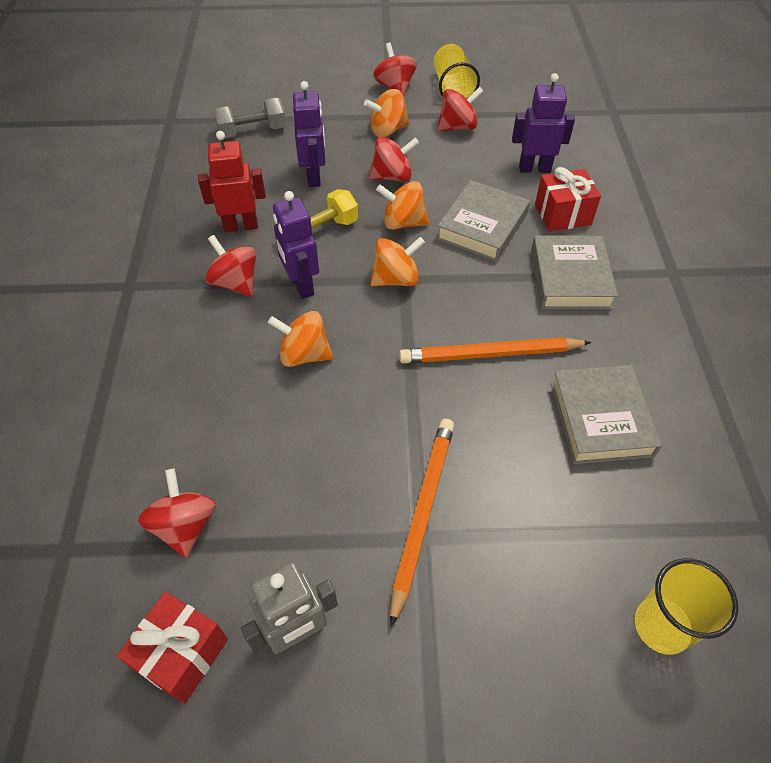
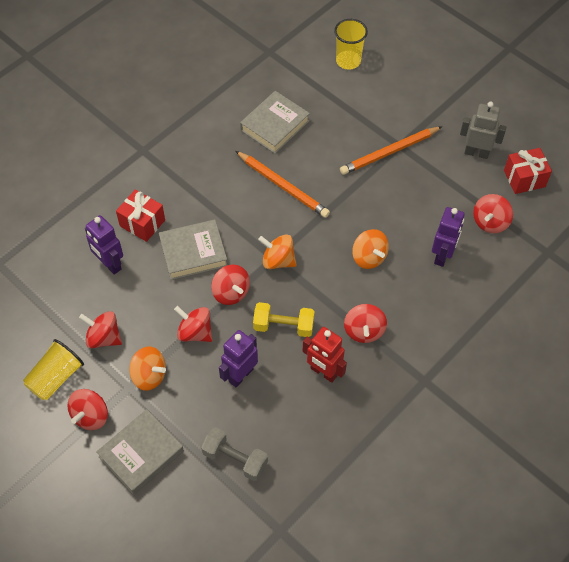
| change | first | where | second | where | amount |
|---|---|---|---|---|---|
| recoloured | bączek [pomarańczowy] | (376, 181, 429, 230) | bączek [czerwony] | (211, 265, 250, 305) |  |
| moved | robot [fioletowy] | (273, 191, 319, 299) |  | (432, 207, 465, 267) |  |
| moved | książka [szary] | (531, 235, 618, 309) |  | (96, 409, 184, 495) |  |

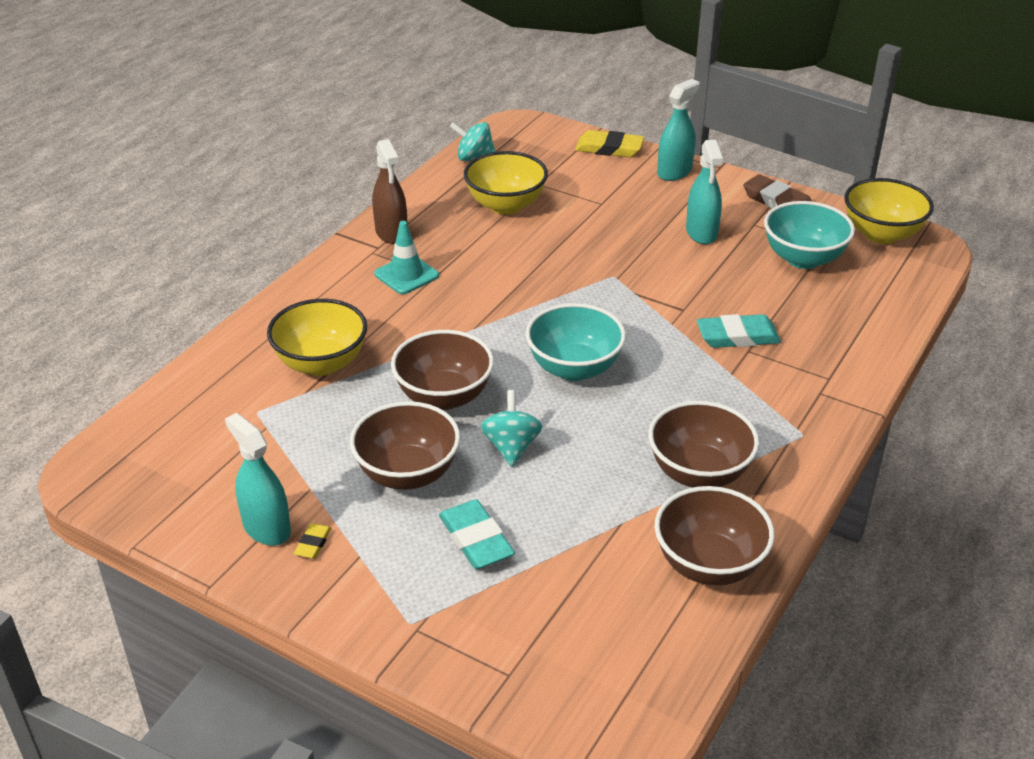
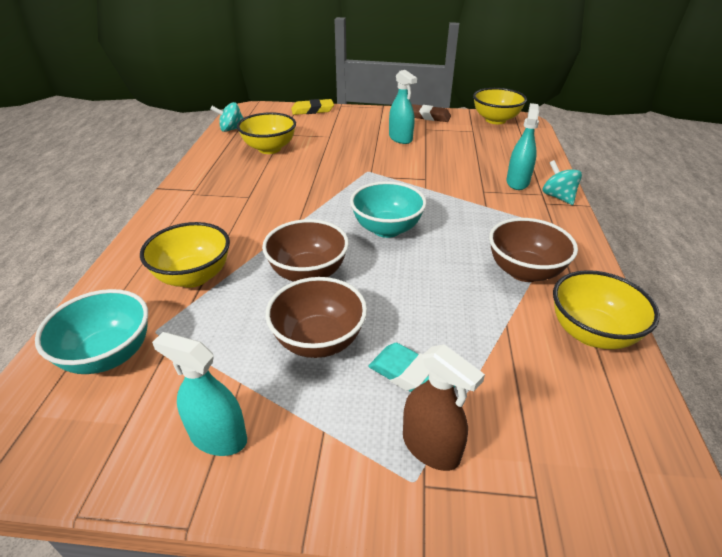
| change | first | where | second | where | amount |
|---|---|---|---|---|---|
| moved | spryskiwacz [turkusowy] | (657, 79, 700, 181) |  | (506, 103, 539, 190) |  |
| moved | spryskiwacz [brązowy] | (372, 139, 407, 244) |  | (403, 344, 485, 471) |  |
| moved | miska [turkusowy] | (764, 201, 855, 269) |  | (35, 289, 148, 374) |  |
| removed | pachołek [turkusowy] | (374, 221, 439, 294) |  |  |  |
| removed | gumka do mazania [turkusowy] | (697, 314, 781, 348) |  |  |  |
| moved | bączek [turkusowy] | (481, 390, 543, 467) |  | (543, 160, 582, 205) |  |
| recoloured | miska [brązowy] | (655, 486, 775, 585) | miska [żółty] | (553, 270, 660, 349) |  |
| removed | gumka do mazania [żółty] | (294, 523, 332, 559) |  |  |  |

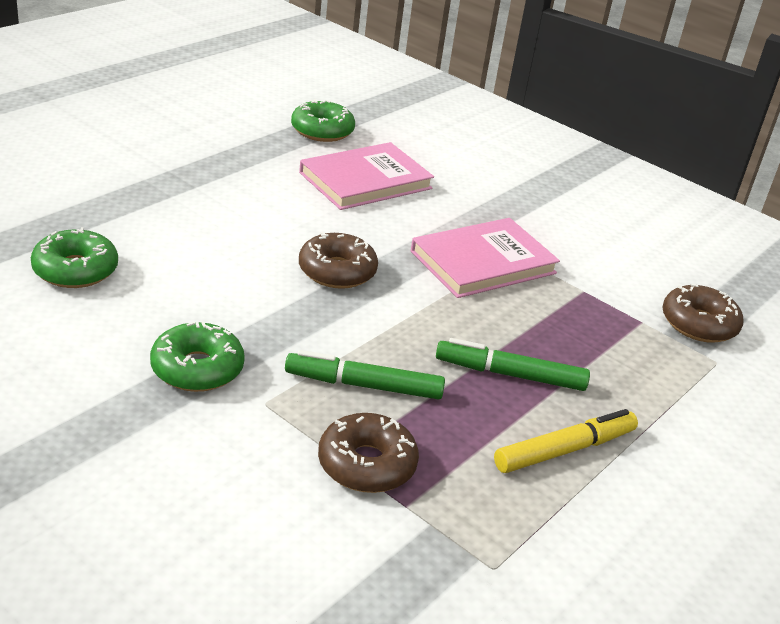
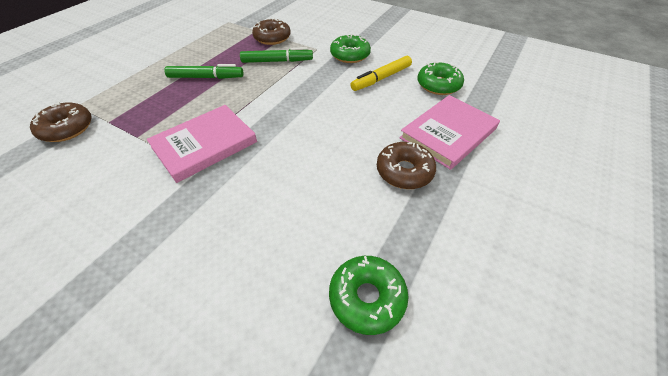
| change | first | where | second | where | amount |
|---|---|---|---|---|---|
| moved | książka [różowy] | (299, 142, 434, 210) |  | (399, 95, 500, 170) |  |
| moved | donut [brązowy] | (299, 232, 378, 289) |  | (377, 142, 436, 189) |  |
| moved | flamaster [żółty] | (494, 409, 638, 473) |  | (350, 56, 412, 91) |  |

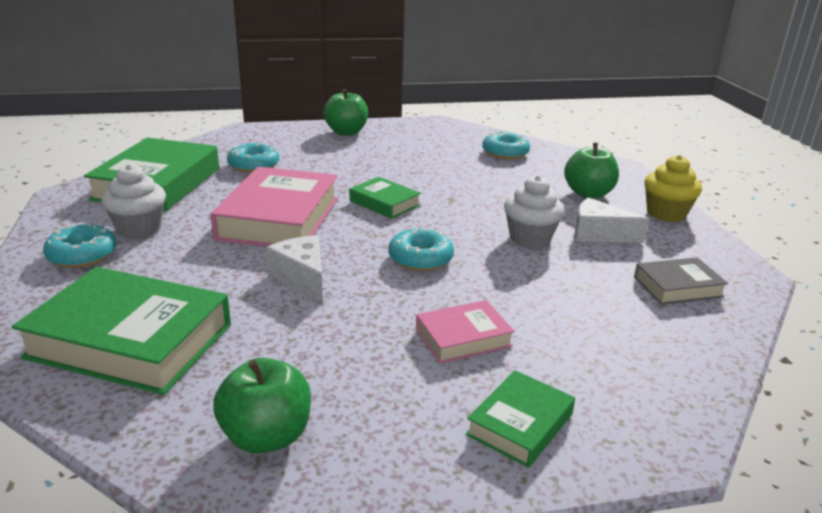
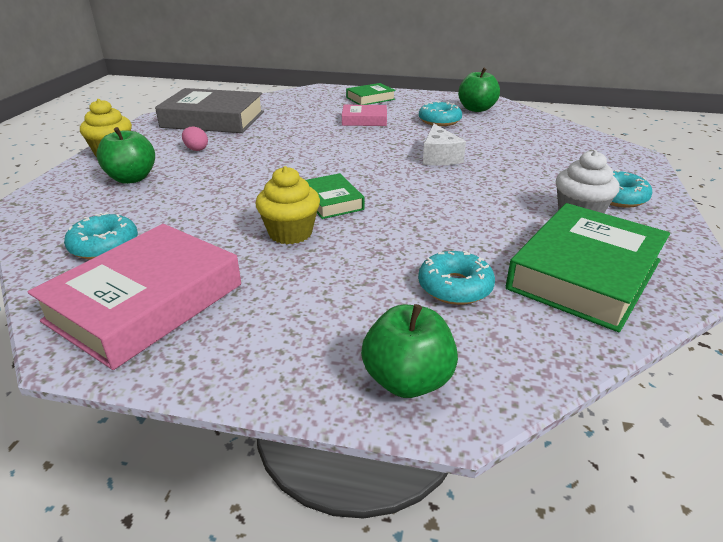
| change | first | where | second | where | amount |
|---|---|---|---|---|---|
| moved | jabłko [zielony] | (324, 89, 368, 136) |  | (361, 304, 458, 398) |  |
| moved | książka [różowy] | (210, 167, 338, 247) |  | (28, 224, 241, 370) |  |
| removed | muffinka [biały] | (504, 175, 564, 248) |  |  |  |
| replaced | ser [biały] | (575, 198, 649, 243) | jajko [różowy] | (182, 127, 208, 151) |  |
| moved | donut [turkusowy] | (388, 227, 454, 271) |  | (419, 101, 462, 126) |  |
| resized | książka [szary] | (634, 257, 728, 305) |  | (155, 88, 264, 133) | x1.94 |
| removed | książka [zielony] | (11, 267, 231, 395) |  |  |  |
| added |  |  | muffinka [żółty] | (255, 166, 320, 244) |  |

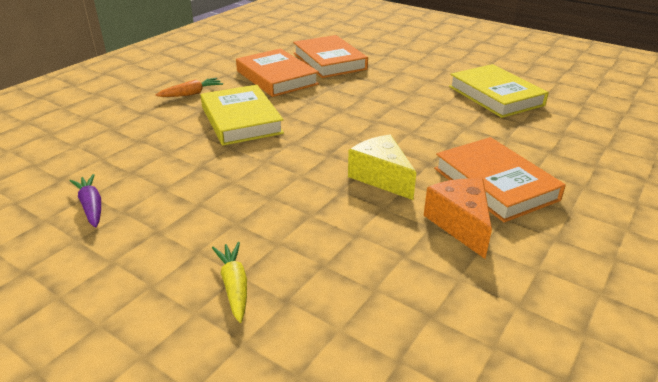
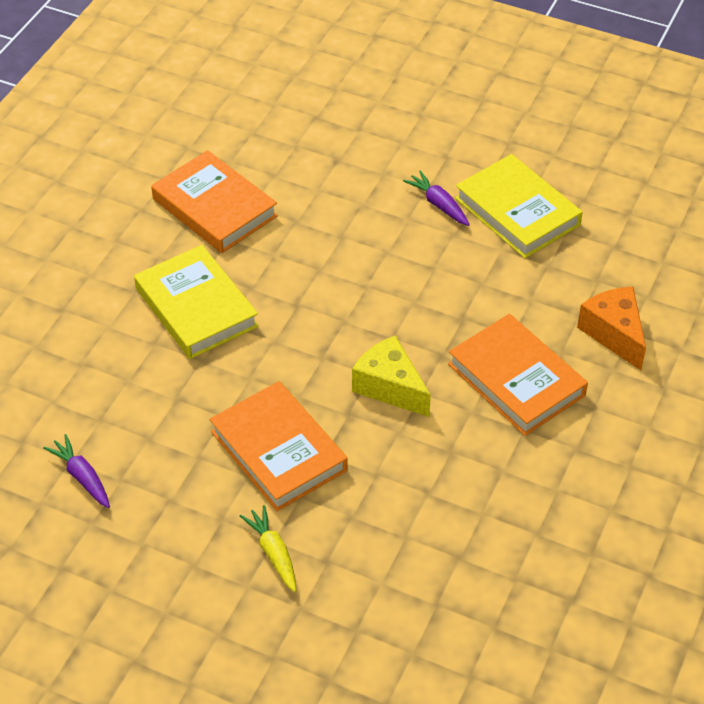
| change | first | where | second | where | amount |
|---|---|---|---|---|---|
| moved | książka [pomarańczowy] | (293, 35, 368, 78) |  | (209, 381, 348, 511) |  |
| removed | marchewka [pomarańczowy] | (155, 78, 223, 97) |  |  |  |
| moved | ser [pomarańczowy] | (424, 178, 492, 259) |  | (577, 287, 646, 370) |  |
| added |  |  | marchewka [fioletowy] | (403, 170, 470, 226) |  |

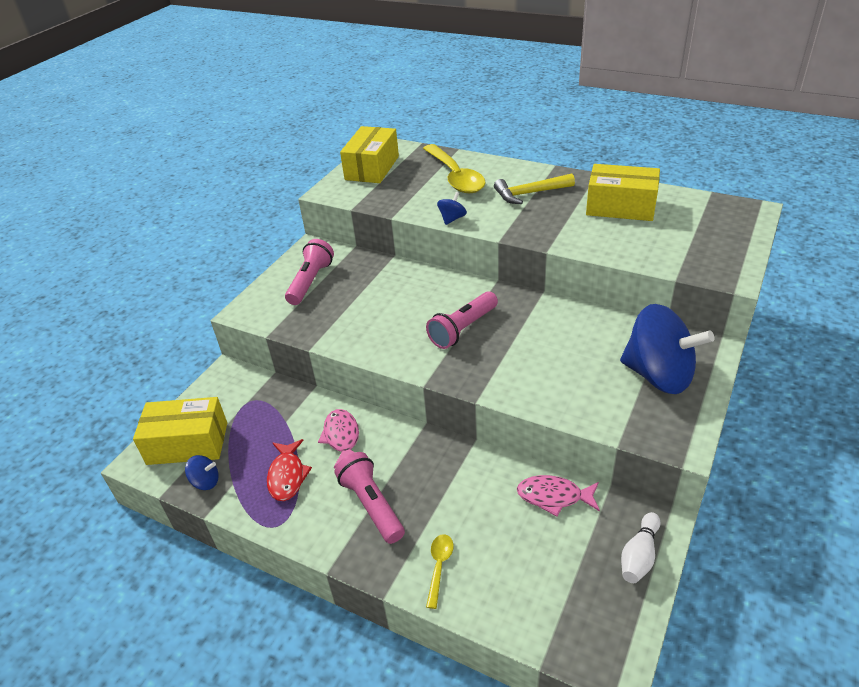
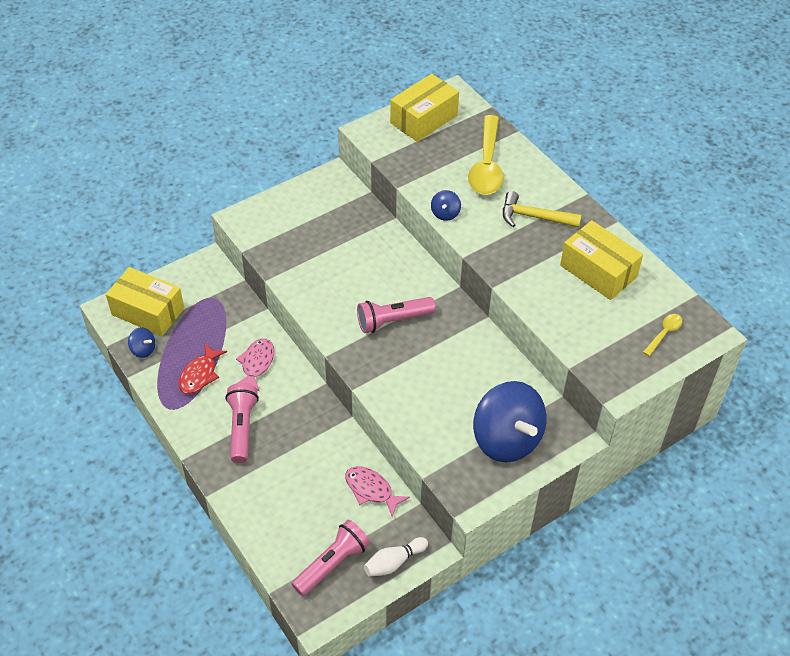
| change | first | where | second | where | amount |
|---|---|---|---|---|---|
| turned | bączek [niebieski] | (437, 192, 467, 225) |  | (431, 190, 461, 221) | 135 degrees clockwise |
| moved | latarka [różowy] | (285, 239, 334, 305) |  | (292, 520, 370, 596) |  |
| moved | łyżka [żółty] | (426, 534, 454, 609) |  | (643, 314, 683, 356) |  |

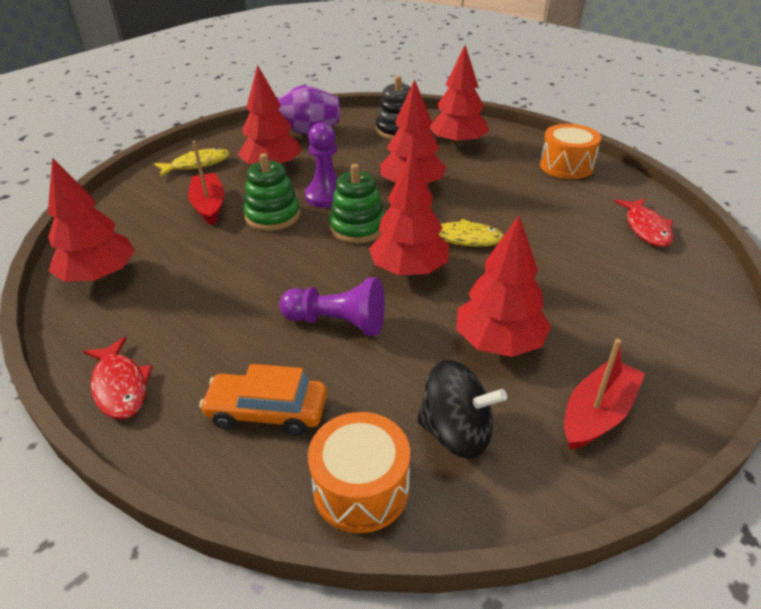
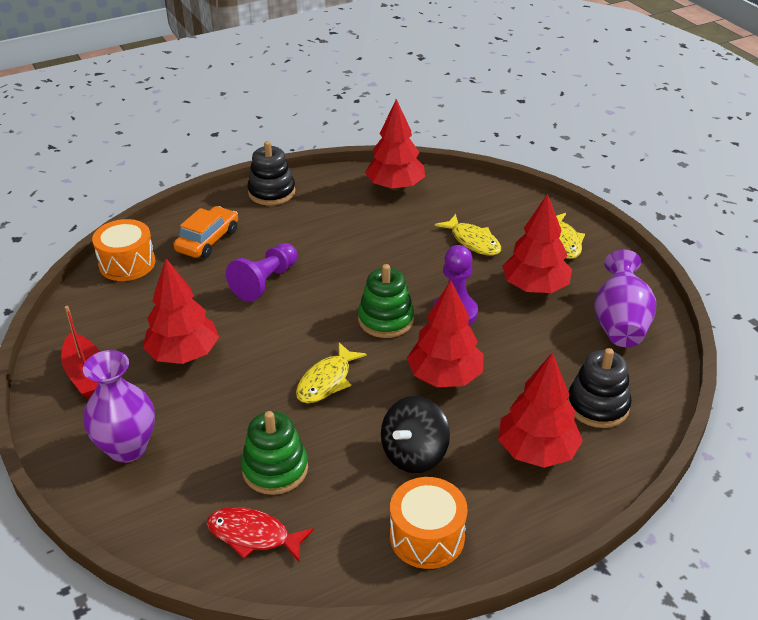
| change | first | where | second | where | amount |
|---|---|---|---|---|---|
| replaced | łódka [czerwony] | (188, 141, 225, 226) | ryba [żółty] | (435, 214, 501, 256) |  |
| removed | drzewko [czerwony] | (369, 151, 449, 276) |  |  |  |
| moved | zabawka nakładanka [zielony] | (244, 153, 300, 231) |  | (241, 411, 308, 495) |  |
| replaced | ryba [czerwony] | (83, 336, 153, 420) | zabawka nakładanka [czarny] | (247, 141, 295, 205) |  |
| moved | bączek [czarny] | (417, 360, 507, 459) |  | (381, 396, 450, 473) |  |
| added |  |  | wazon [fioletowy] | (83, 350, 155, 463) |  |

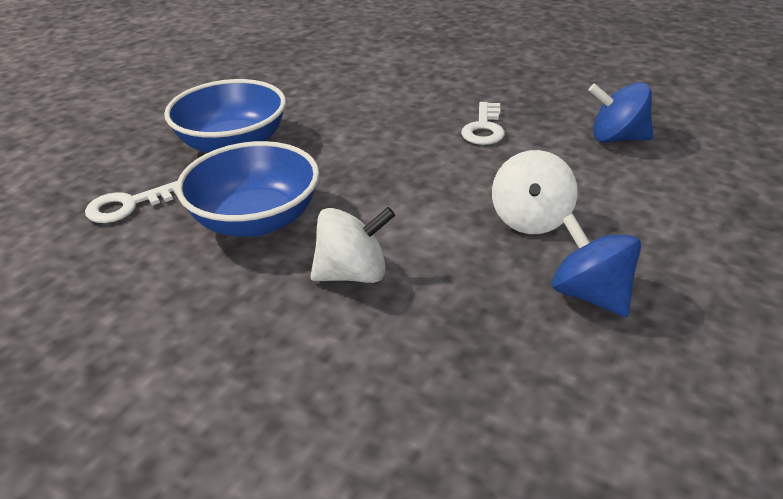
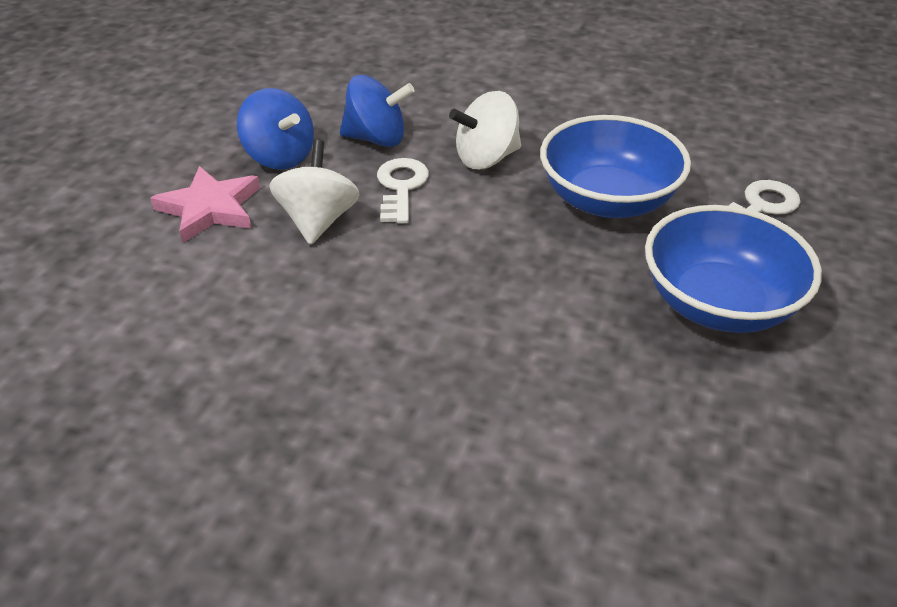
| change | first | where | second | where | amount |
|---|---|---|---|---|---|
| moved | bączek [niebieski] | (588, 82, 653, 143) |  | (340, 75, 415, 147) |  |
| moved | klucz [biały] | (461, 102, 505, 145) |  | (377, 158, 429, 223) |  |
| added |  |  | gwiazda [różowy] | (150, 166, 260, 243) |  |

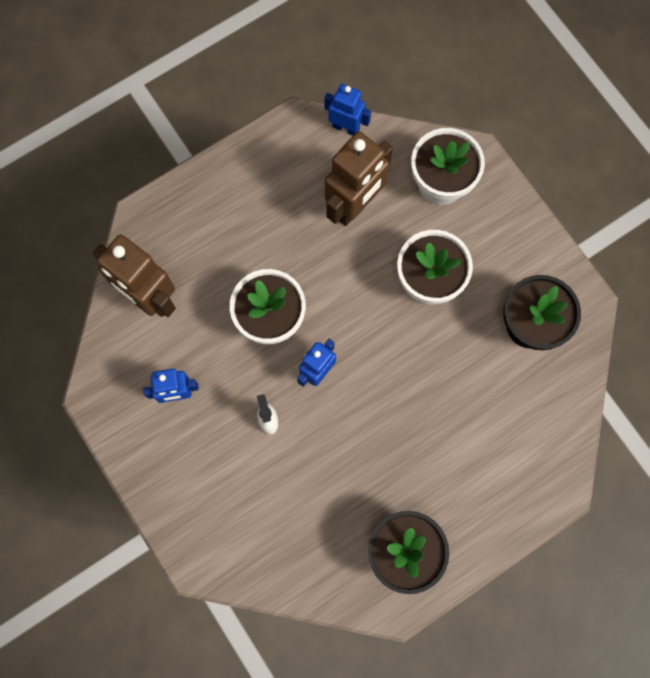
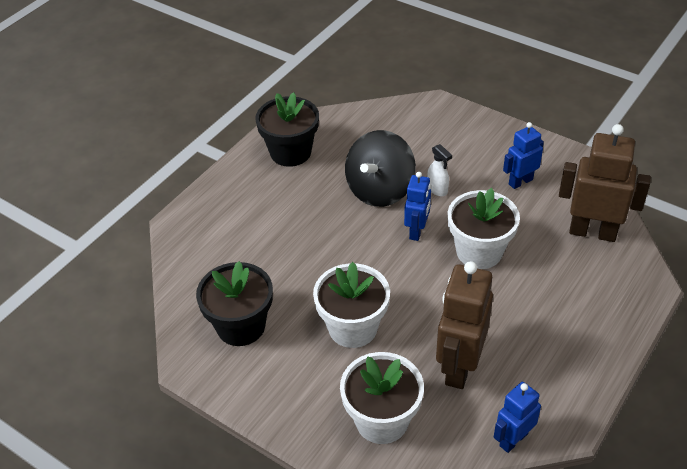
| change | first | where | second | where | amount |
|---|---|---|---|---|---|
| turned | robot [niebieski] | (324, 84, 371, 136) |  | (494, 382, 541, 453) | 135 degrees clockwise |
| added |  |  | bączek [czarny] | (345, 130, 416, 207) |  |

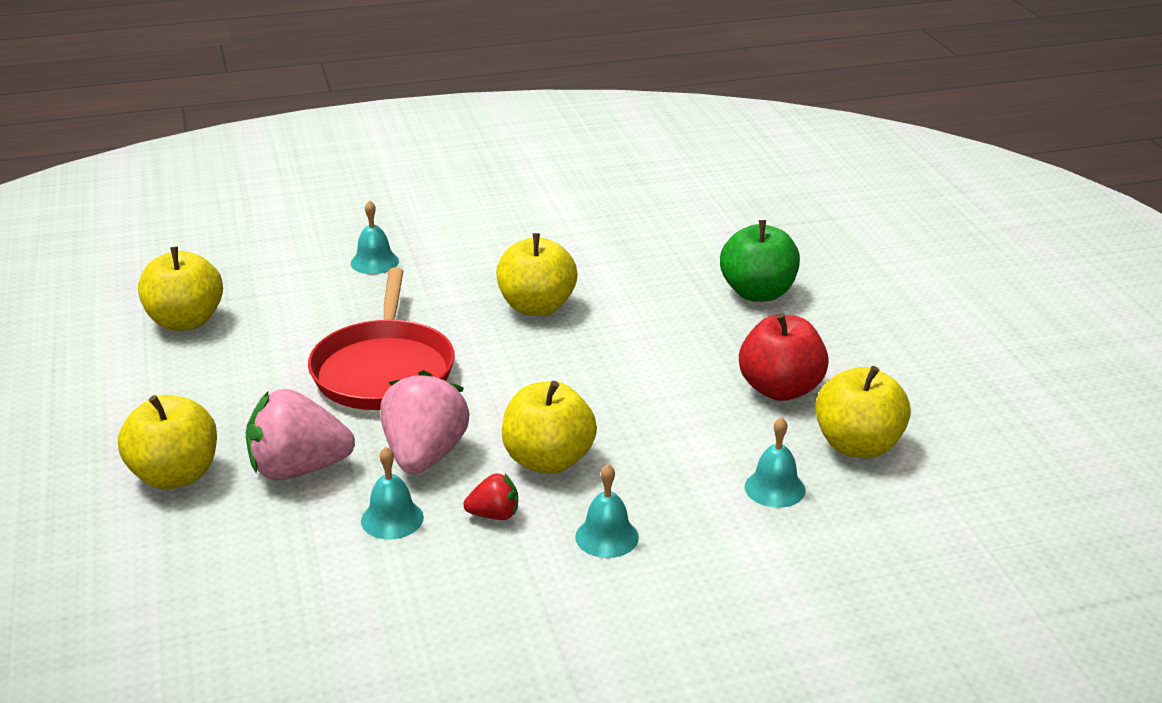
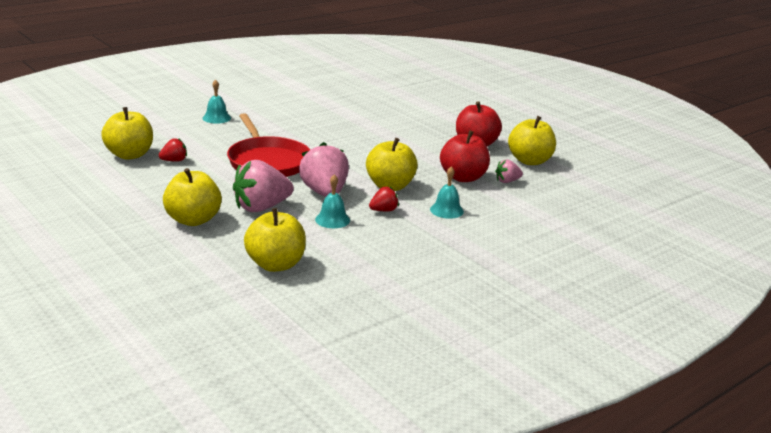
| change | first | where | second | where | amount |
|---|---|---|---|---|---|
| removed | jabłko [zielony] | (720, 220, 800, 302) |  |  |  |
| moved | jabłko [żółty] | (496, 233, 577, 316) |  | (244, 208, 306, 272) |  |
| replaced | dzwonek [turkusowy] | (745, 417, 806, 508) | truskawka [różowy] | (495, 159, 523, 183) |  |
| added |  |  | jabłko [czerwony] | (440, 130, 490, 182) |  |
| added |  |  | truskawka [czerwony] | (159, 138, 187, 161) |  |

